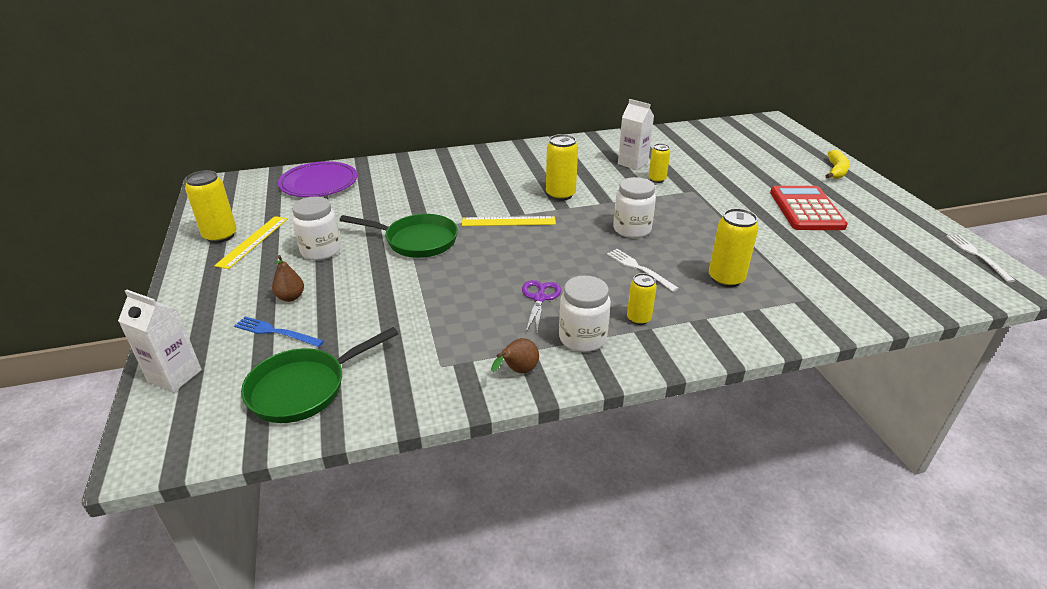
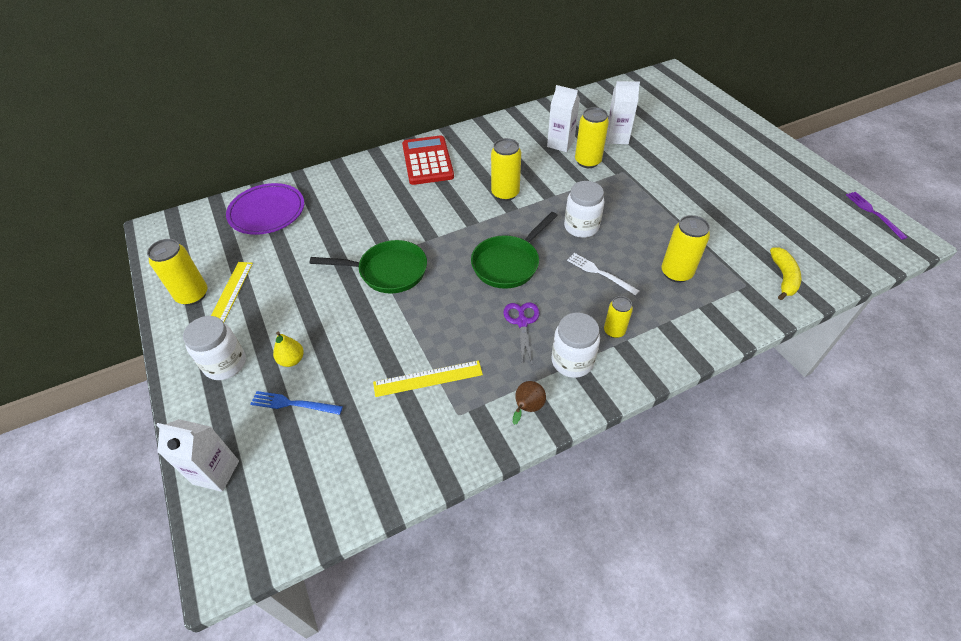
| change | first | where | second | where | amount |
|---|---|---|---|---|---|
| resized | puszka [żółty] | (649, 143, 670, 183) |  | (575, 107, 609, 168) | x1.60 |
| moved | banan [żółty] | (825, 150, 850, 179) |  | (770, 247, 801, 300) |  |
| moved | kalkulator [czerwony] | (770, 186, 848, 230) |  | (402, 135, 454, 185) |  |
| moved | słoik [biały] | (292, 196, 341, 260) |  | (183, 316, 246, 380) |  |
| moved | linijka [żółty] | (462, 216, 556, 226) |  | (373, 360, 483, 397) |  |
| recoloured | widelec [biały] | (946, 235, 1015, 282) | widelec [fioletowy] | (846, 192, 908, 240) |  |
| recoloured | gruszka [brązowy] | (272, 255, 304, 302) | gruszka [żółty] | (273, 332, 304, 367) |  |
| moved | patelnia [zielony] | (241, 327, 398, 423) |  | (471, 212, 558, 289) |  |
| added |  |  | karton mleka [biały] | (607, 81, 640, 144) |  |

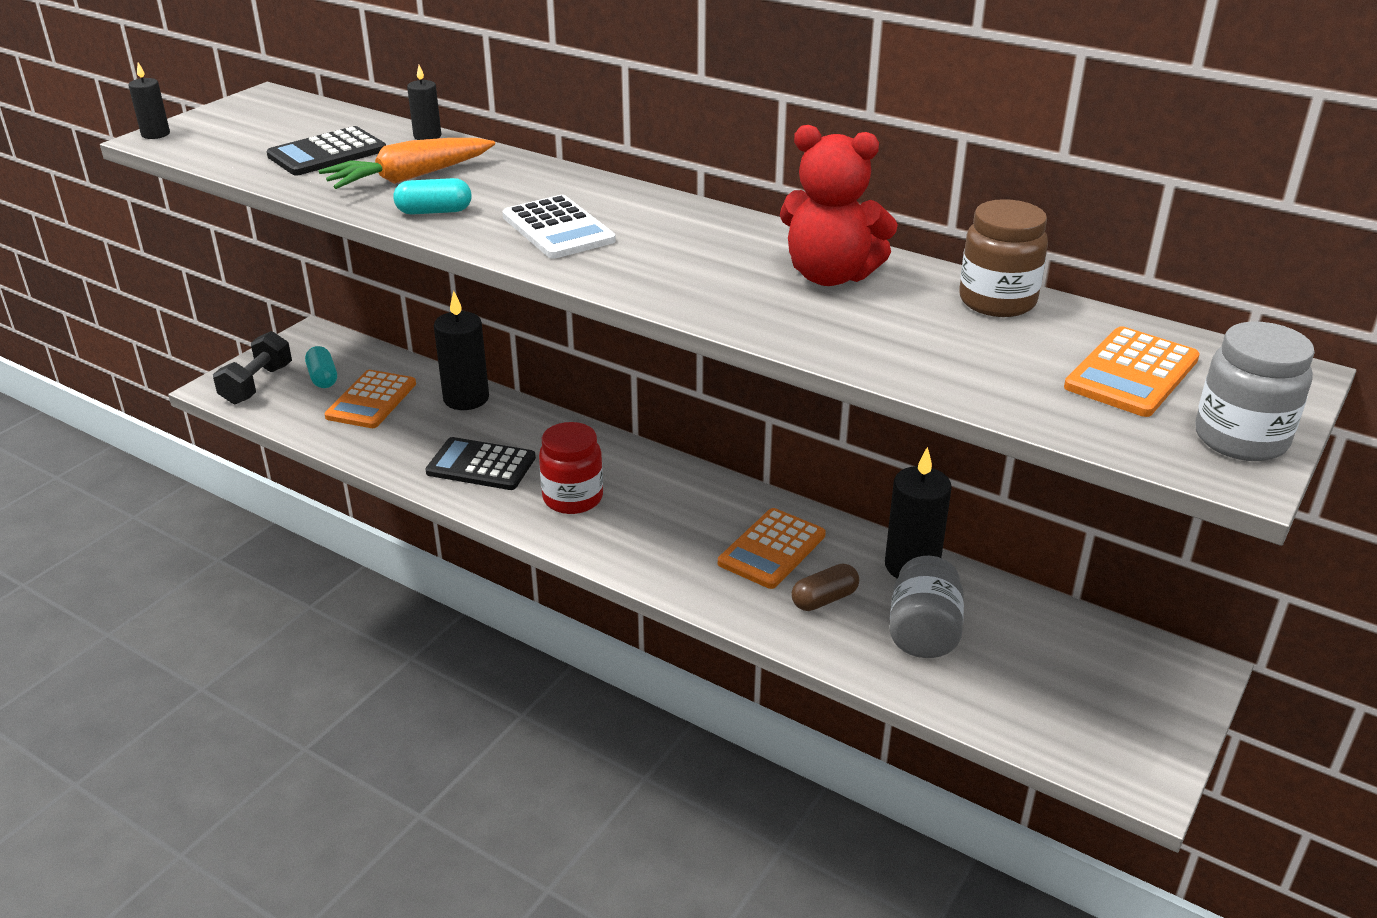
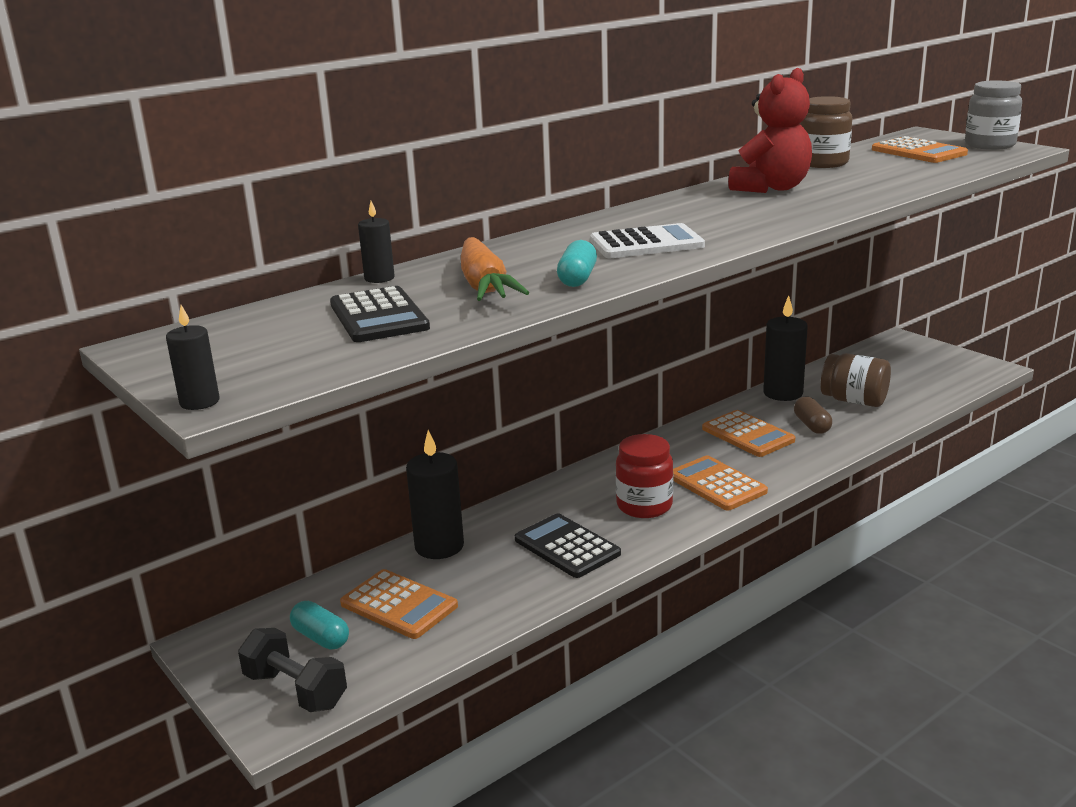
| change | first | where | second | where | amount |
|---|---|---|---|---|---|
| turned | kapsułka [turkusowy] | (305, 346, 337, 388) |  | (290, 601, 349, 650) | 45 degrees clockwise |
| turned | kalkulator [czarny] | (425, 437, 536, 490) |  | (515, 513, 621, 578) | 105 degrees clockwise |
| recoloured | słoik [szary] | (889, 556, 964, 658) | słoik [brązowy] | (820, 353, 891, 407) |  |
| added |  |  | kalkulator [pomarańczowy] | (673, 455, 768, 511) |  |

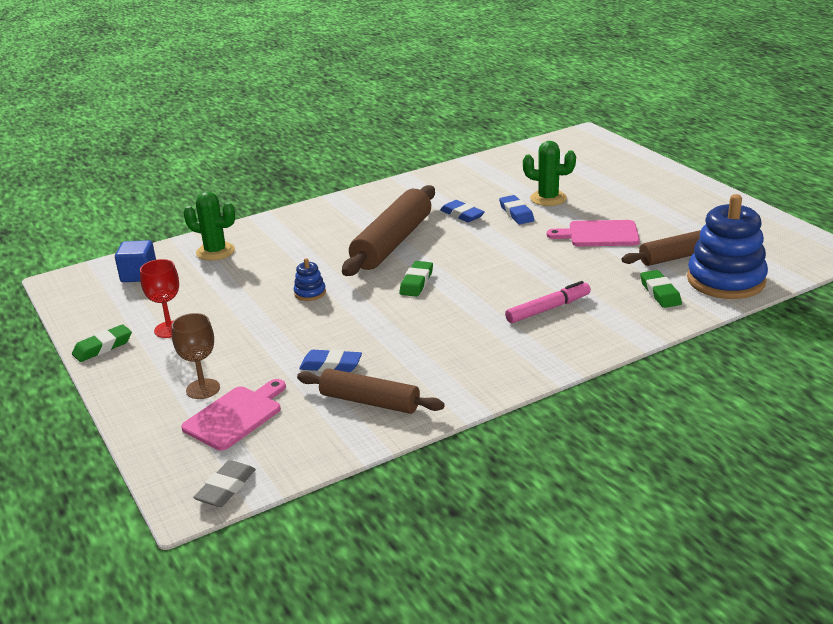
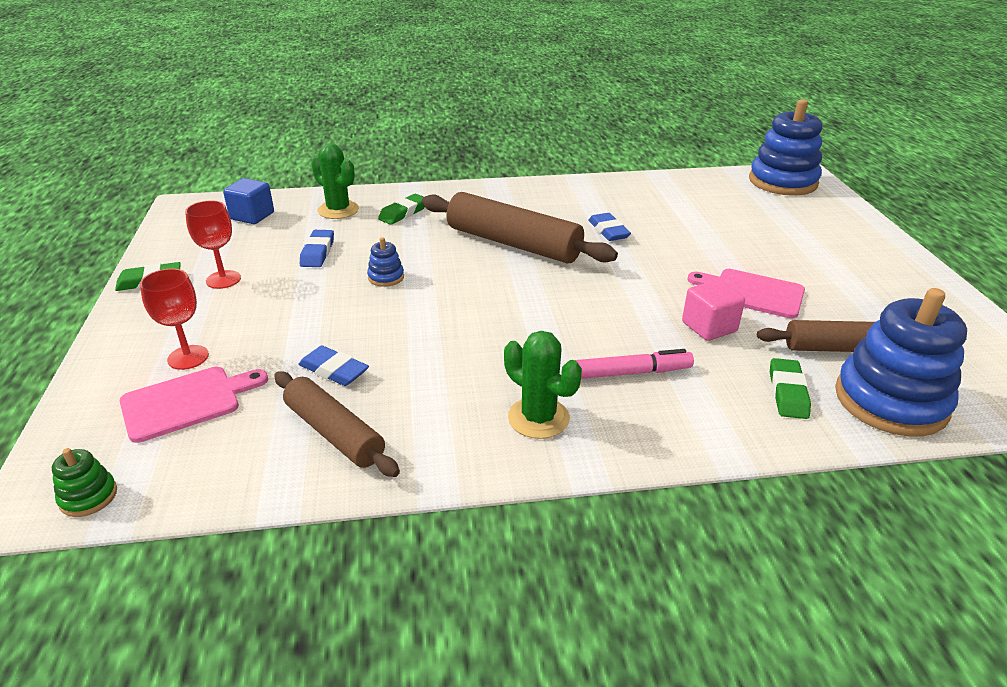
| change | first | where | second | where | amount |
|---|---|---|---|---|---|
| moved | kaktus [zielony] | (523, 141, 576, 206) |  | (504, 331, 582, 439) |  |
| turned | wałek do ciasta [brązowy] | (342, 185, 435, 276) |  | (422, 192, 618, 264) | 75 degrees clockwise |
| moved | gumka do mazania [niebieski] | (499, 195, 534, 224) |  | (300, 230, 334, 267) |  |
| moved | gumka do mazania [zielony] | (399, 261, 433, 297) |  | (378, 194, 425, 225) |  |
| recoloured | kielich [brązowy] | (171, 313, 220, 399) | kielich [czerwony] | (140, 269, 209, 370) |  |
| replaced | gumka do mazania [szary] | (193, 460, 256, 507) | zabawka nakładanka [zielony] | (52, 448, 117, 517) |  |
| added |  |  | zabawka nakładanka [niebieski] | (749, 99, 822, 196) |  |
| added |  |  | sześcian [różowy] | (682, 280, 745, 341) |  |

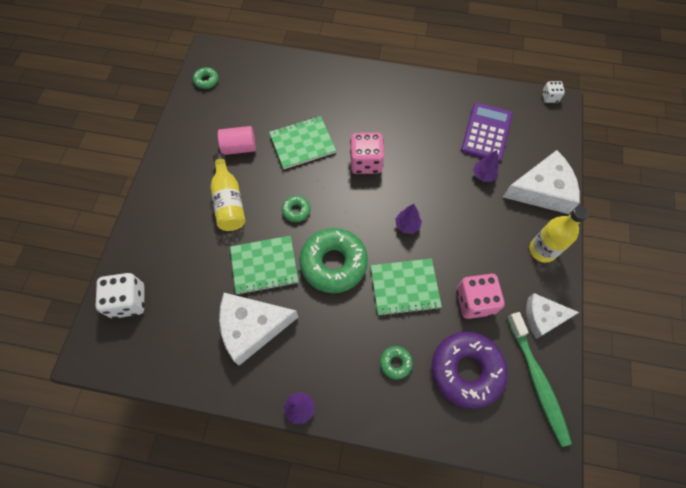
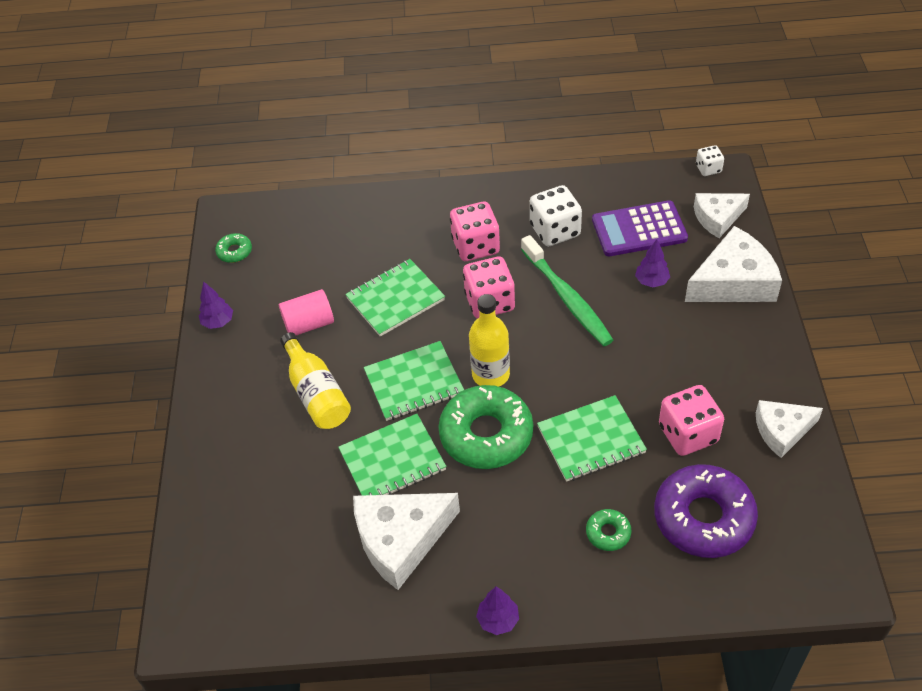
| change | first | where | second | where | amount |
|---|---|---|---|---|---|
| turned | kalkulator [fioletowy] | (461, 103, 513, 162) |  | (592, 200, 688, 256) | 105 degrees counterclockwise |
| replaced | donut [zielony] | (282, 196, 310, 222) | zeszyt [zielony] | (364, 341, 464, 421) |  |
| moved | drzewko [fioletowy] | (395, 204, 422, 234) |  | (199, 281, 233, 329) |  |
| moved | butelka [żółty] | (529, 206, 589, 263) |  | (469, 294, 510, 387) |  |
| moved | kostka do gry [biały] | (96, 273, 144, 319) |  | (530, 185, 582, 246) |  |
| moved | szczoteczka do zębów [zielony] | (507, 312, 572, 447) |  | (521, 235, 613, 346) |  |
| added |  |  | ser [biały] | (694, 193, 750, 238) |  |
| added |  |  | kostka do gry [różowy] | (450, 202, 500, 261) |  |

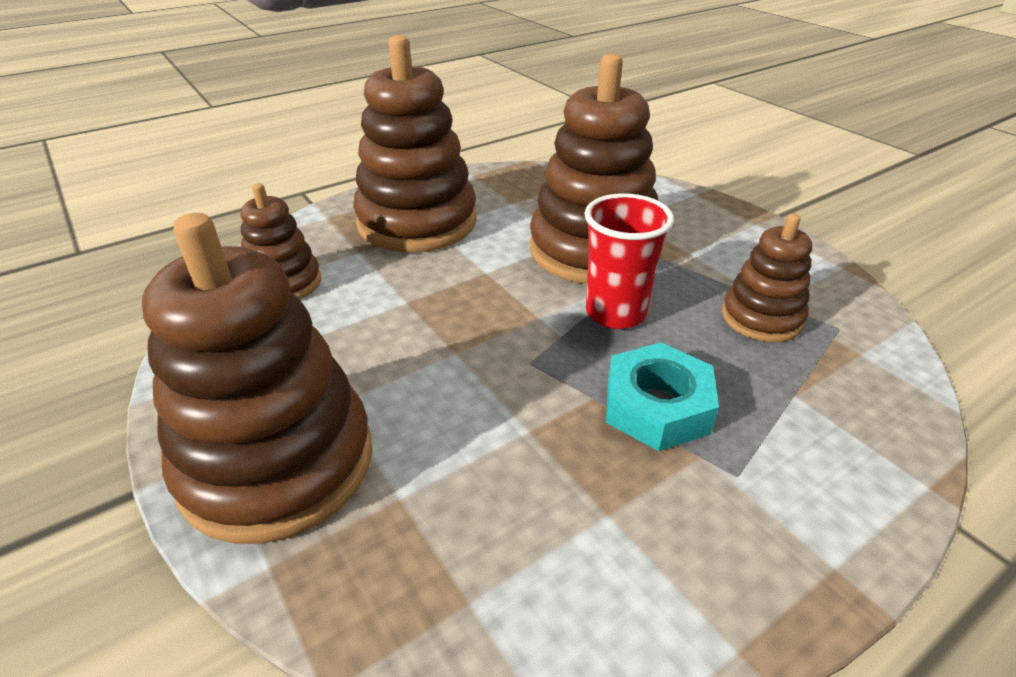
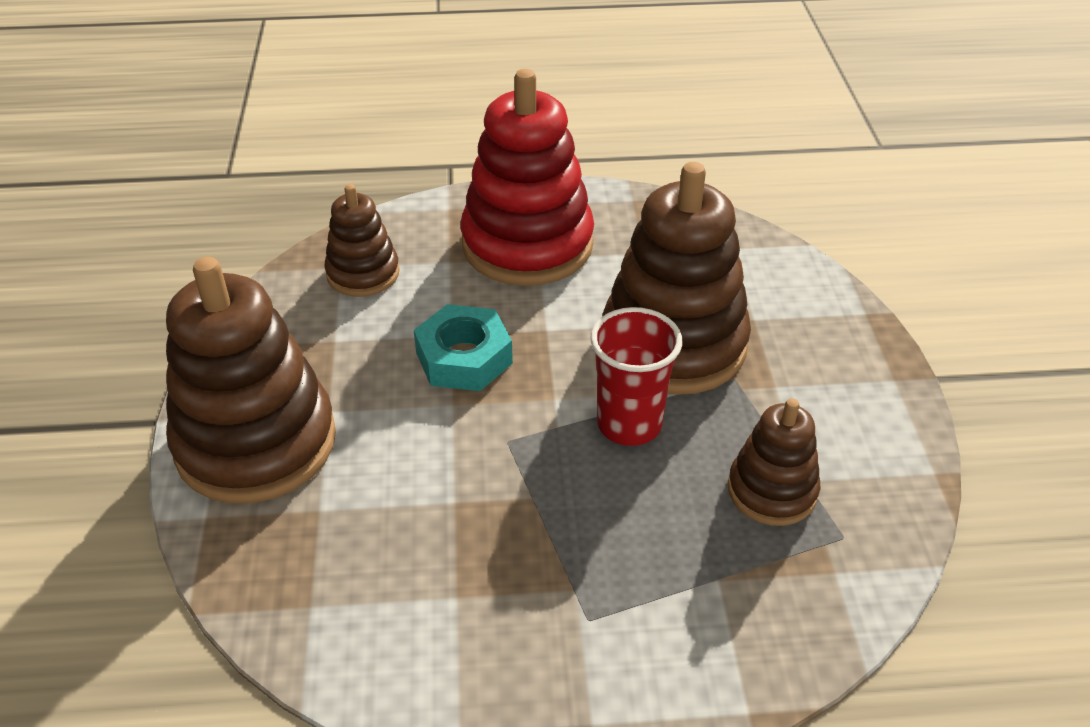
| change | first | where | second | where | amount |
|---|---|---|---|---|---|
| recoloured | zabawka nakładanka [brązowy] | (353, 35, 477, 253) | zabawka nakładanka [czerwony] | (461, 69, 594, 286) |  |
| moved | nakrętka [turkusowy] | (606, 342, 719, 451) |  | (414, 304, 513, 391) |  |

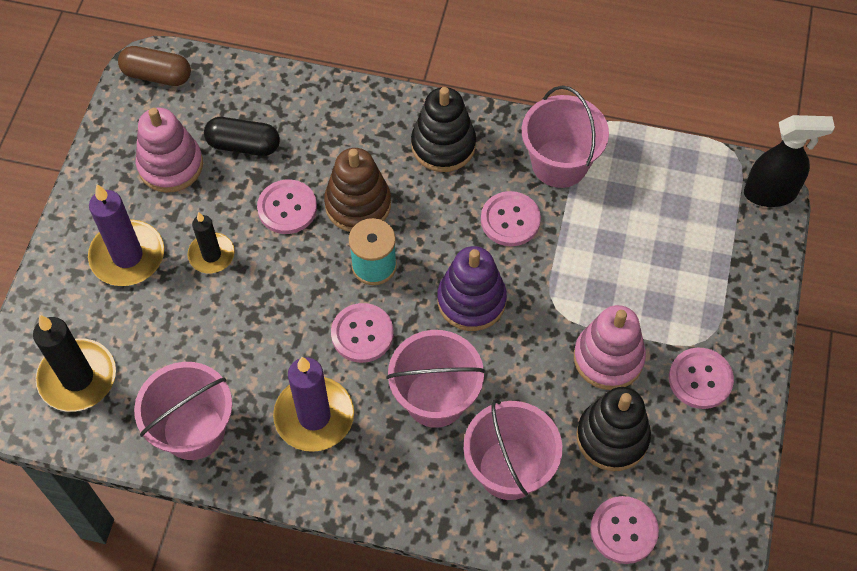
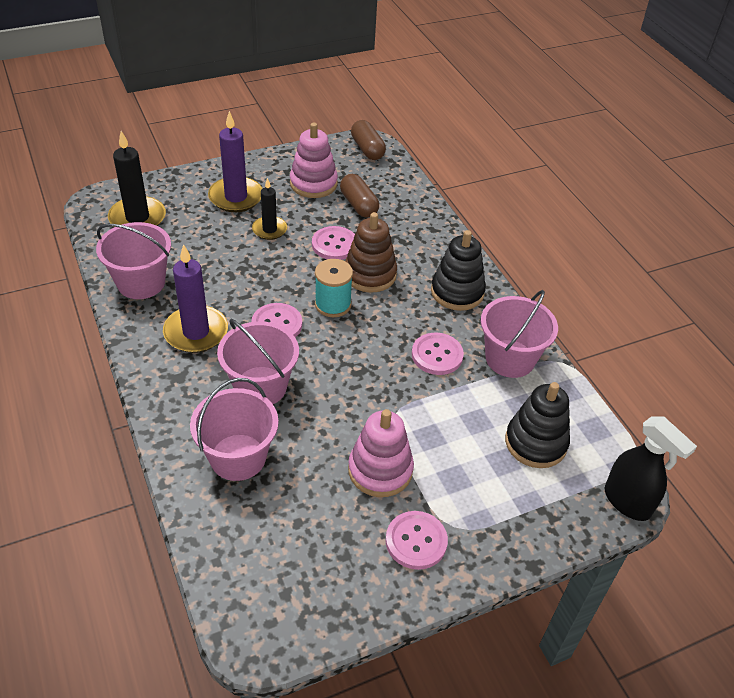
| change | first | where | second | where | amount |
|---|---|---|---|---|---|
| recoloured | kapsułka [czarny] | (204, 117, 280, 156) | kapsułka [brązowy] | (340, 174, 379, 218) |  |
| removed | zabawka nakładanka [fioletowy] | (437, 246, 507, 331) |  |  |  |
| moved | zabawka nakładanka [czarny] | (576, 387, 651, 471) |  | (505, 382, 570, 468) |  |
| removed | guzik [różowy] | (590, 496, 659, 564) |  |  |  |

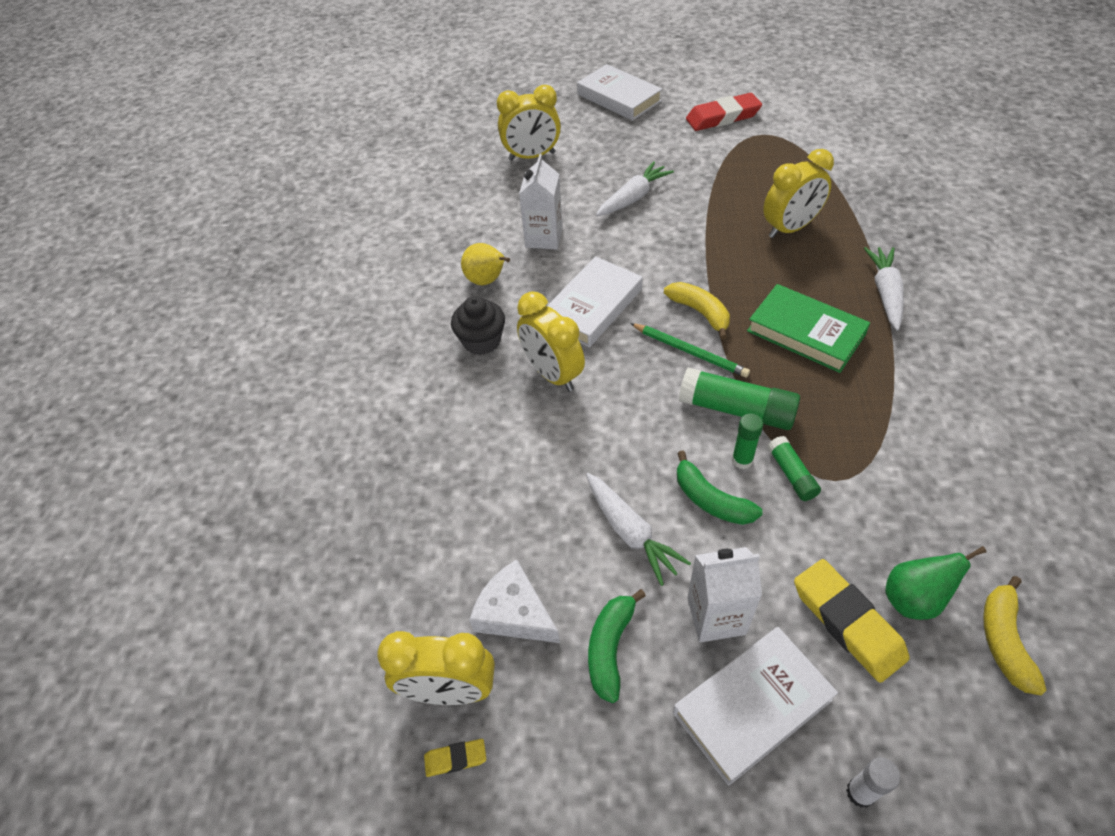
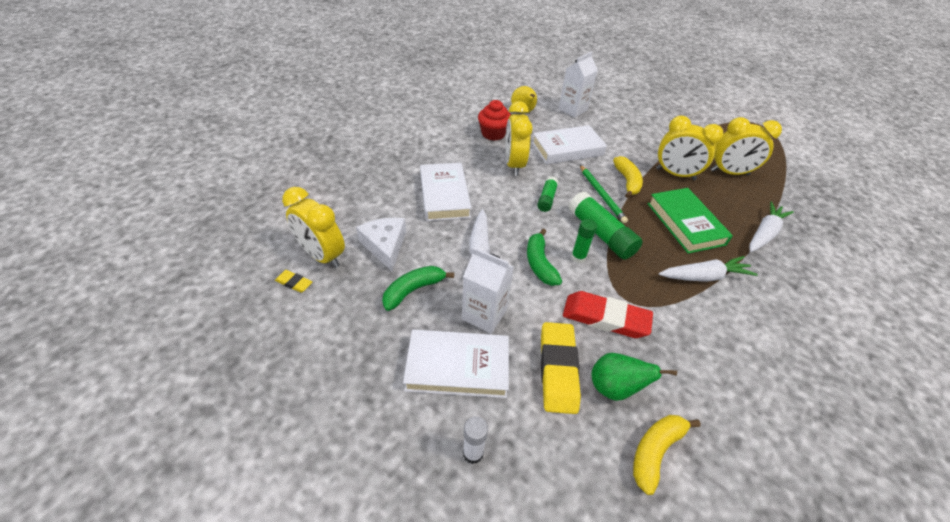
| change | first | where | second | where | amount |
|---|---|---|---|---|---|
| moved | książka [biały] | (577, 64, 662, 121) |  | (420, 163, 471, 221) |  |
| moved | budzik [żółty] | (497, 85, 561, 161) |  | (656, 116, 723, 180) |  |
| moved | gumka do mazania [czerwony] | (686, 93, 762, 131) |  | (563, 291, 653, 338) |  |
| moved | marchewka [biały] | (596, 161, 674, 216) |  | (659, 256, 758, 282) |  |
| recoloured | muffinka [czarny] | (451, 296, 505, 355) | muffinka [czerwony] | (478, 100, 511, 141) |  |
| moved | klej w sztyfcie [zielony] | (767, 436, 821, 501) |  | (537, 176, 558, 212) |  |

